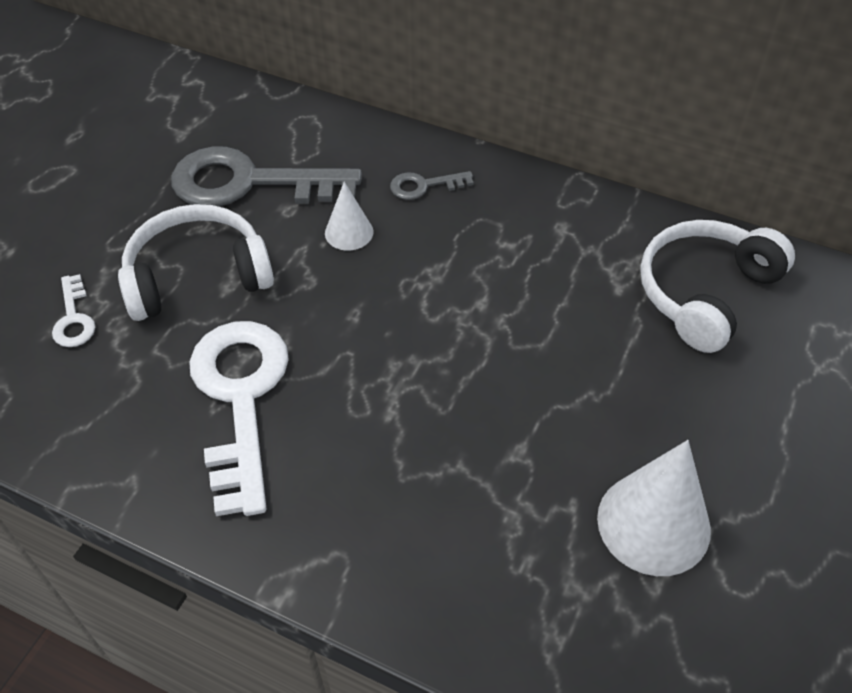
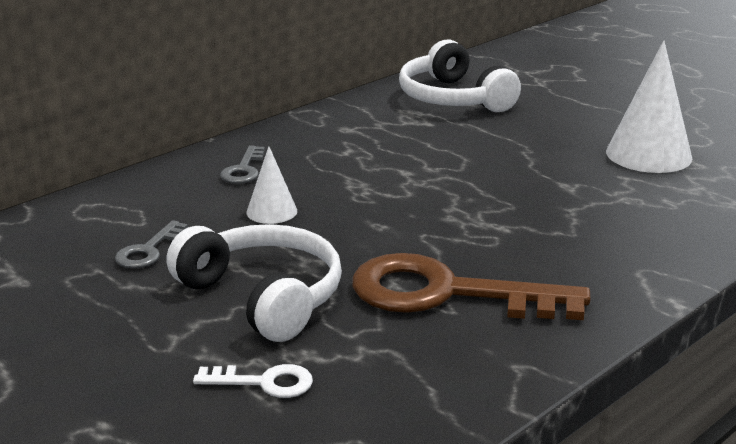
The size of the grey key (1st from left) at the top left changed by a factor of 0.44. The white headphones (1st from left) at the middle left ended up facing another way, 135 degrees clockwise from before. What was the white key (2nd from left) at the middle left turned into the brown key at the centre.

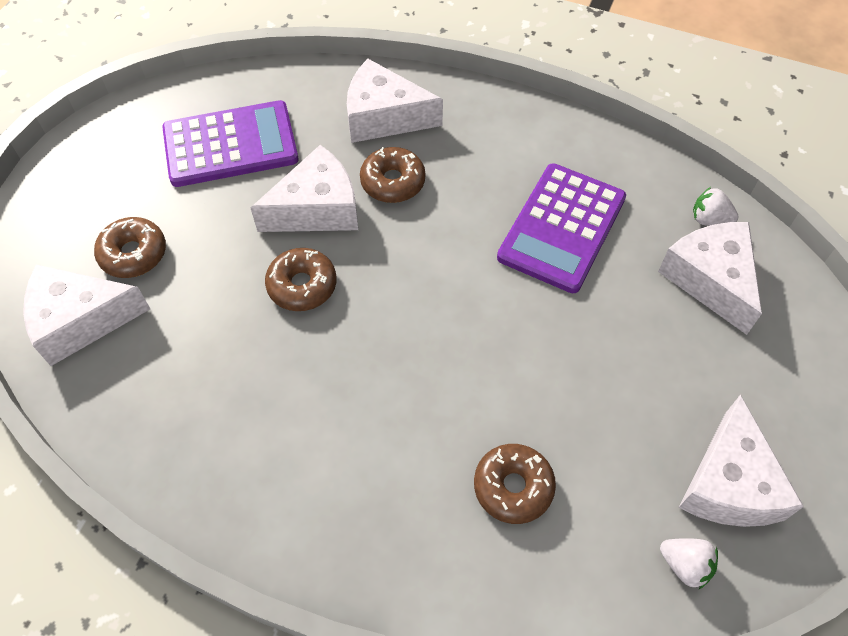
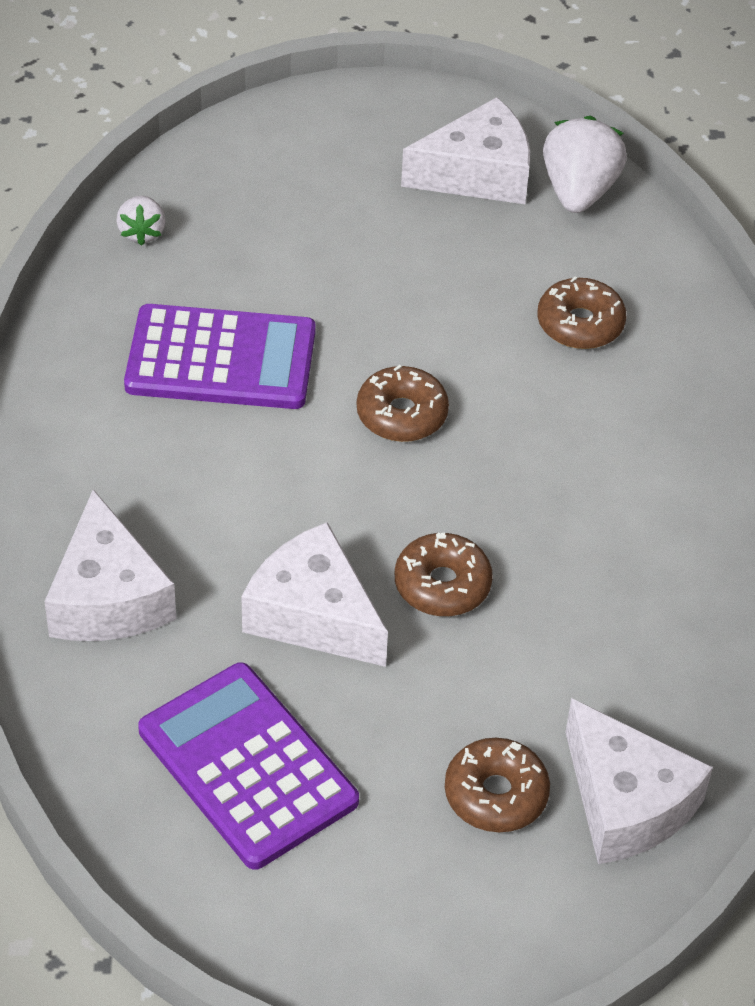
The brown donut (3rd from left in the first image) ended up elsewhere, having gone from the top centre to the centre. The size of the white strawberry (1st from left in the first image) at the bottom right changed by a factor of 1.77. The second view lost the white cheese (4th from left) at the middle right.

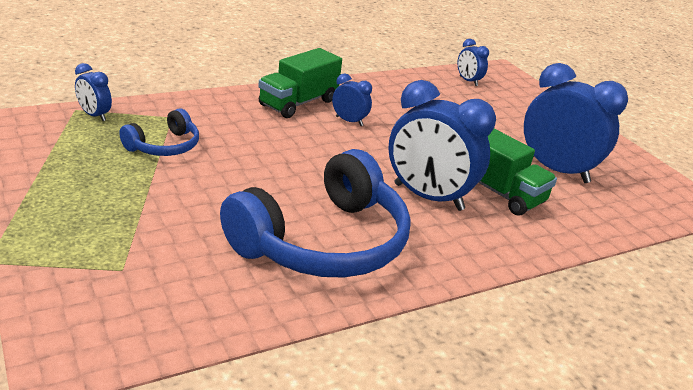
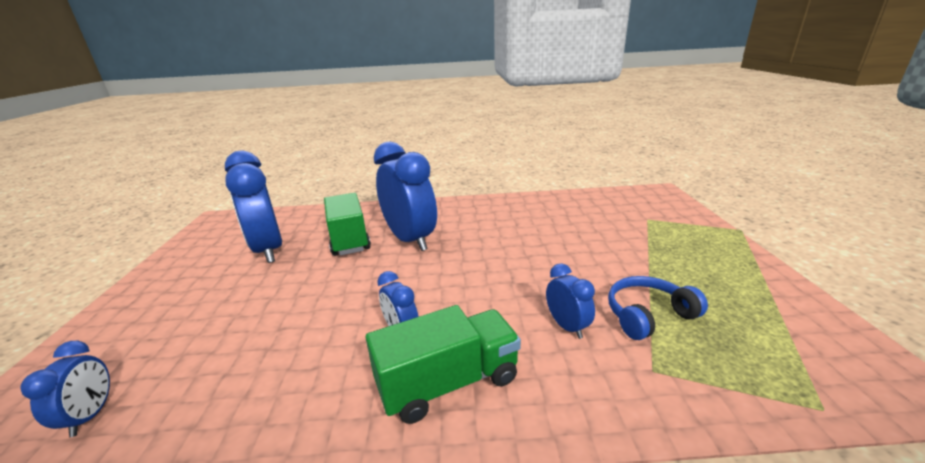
The blue clock (1st from left in the first image) ended up elsewhere, having gone from the top left to the centre. The second view lost the blue headphones (2nd from left) at the centre.

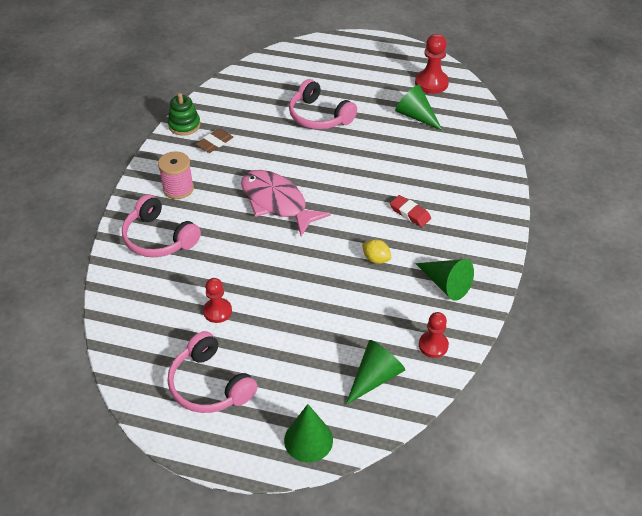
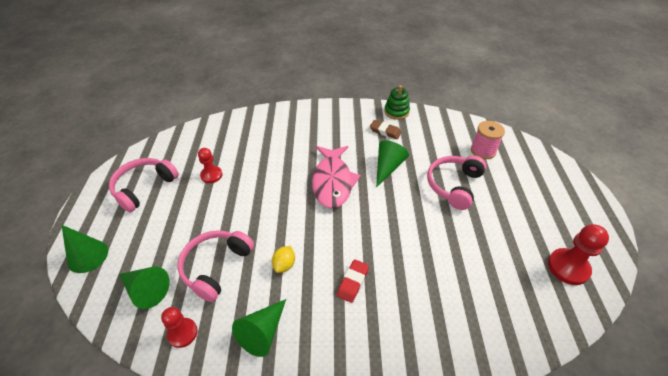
The pink headphones (1st from left in the first image) ended up elsewhere, having gone from the middle left to the bottom left. The pink fish at the centre ended up facing another way, 150 degrees clockwise from before. The green cone (3rd from left in the first image) ended up elsewhere, having gone from the top centre to the centre. The pink spool ended up elsewhere, having gone from the middle left to the middle right.

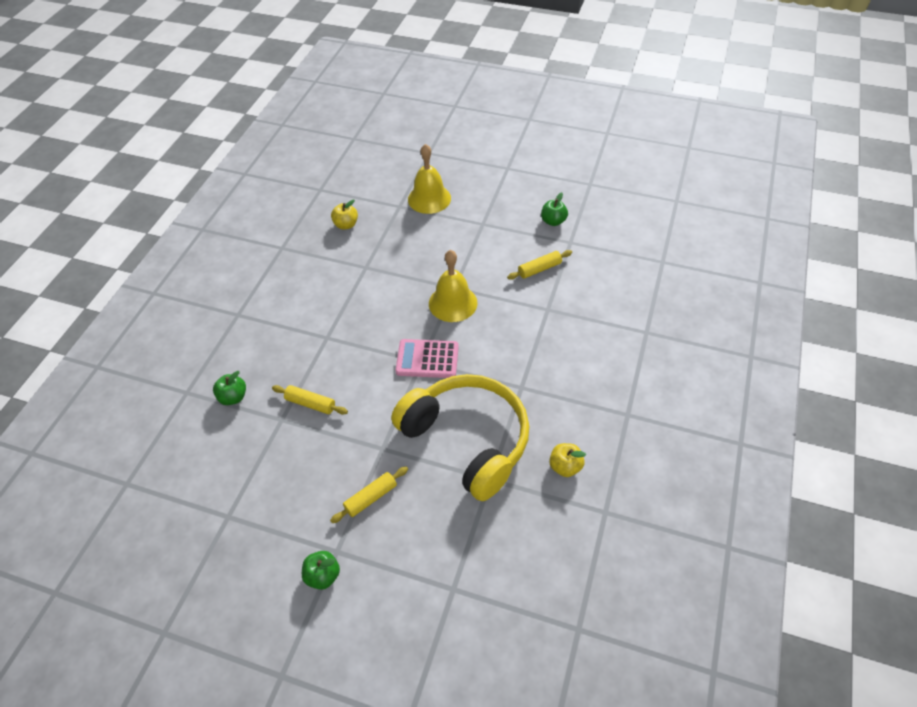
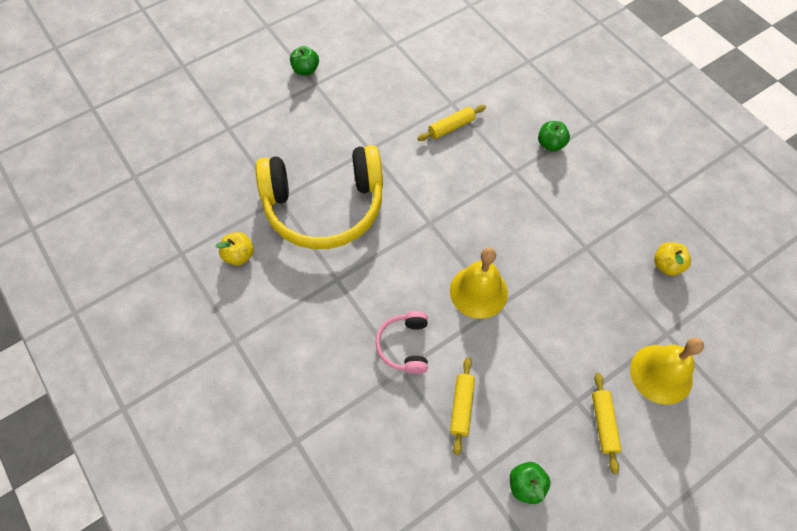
The second view gained the pink headphones at the centre. The green apple (1st from left in the first image) ended up elsewhere, having gone from the middle left to the top right. The yellow rolling pin (2nd from left in the first image) ended up elsewhere, having gone from the bottom centre to the bottom right. The second view lost the pink calculator at the centre.

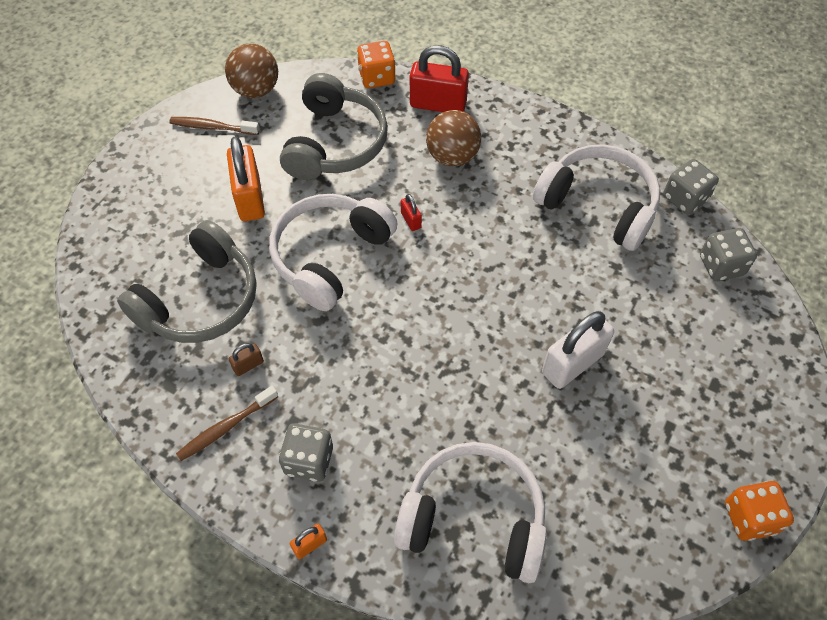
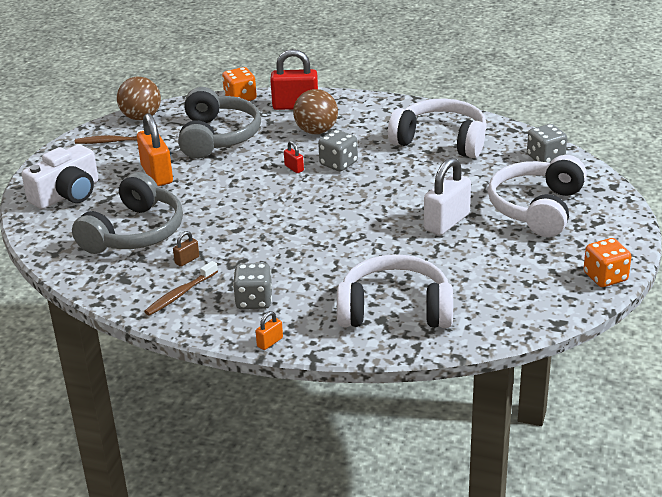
The second view gained the white camera at the middle left. The grey dice (2nd from left) ended up elsewhere, having gone from the top right to the top centre. The white headphones (1st from left in the first image) ended up elsewhere, having gone from the centre to the middle right.

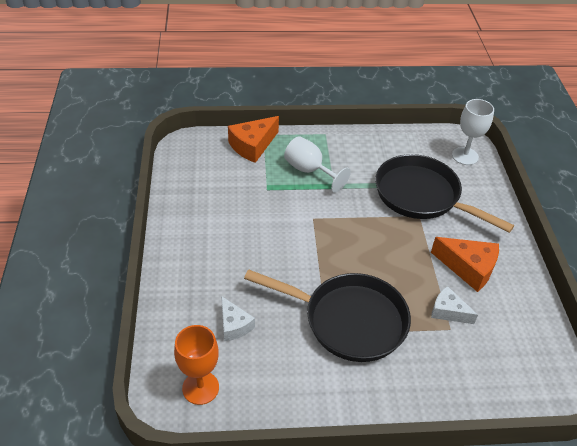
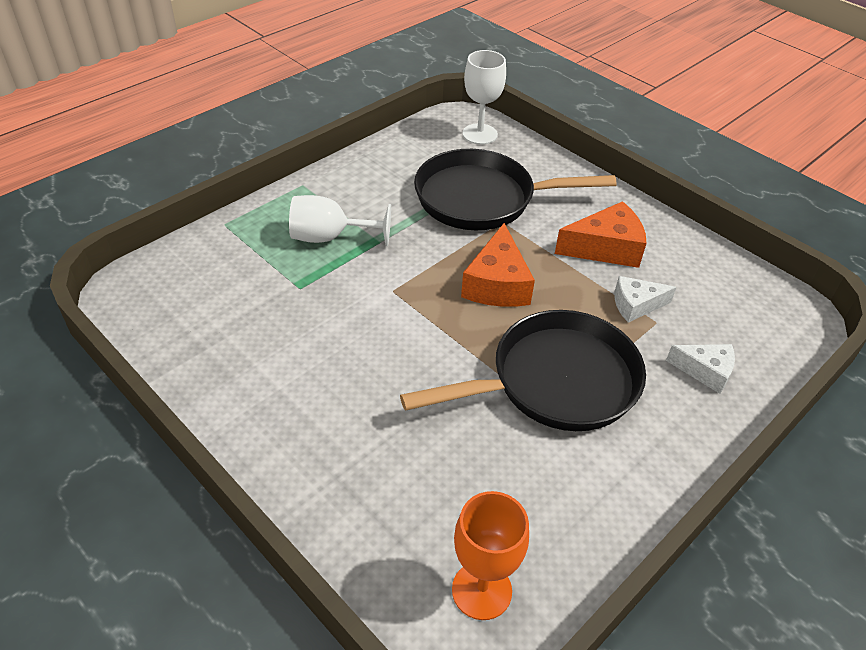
The orange cheese (1st from left) ended up elsewhere, having gone from the top centre to the centre. The white cheese (1st from left in the first image) ended up elsewhere, having gone from the bottom centre to the middle right.

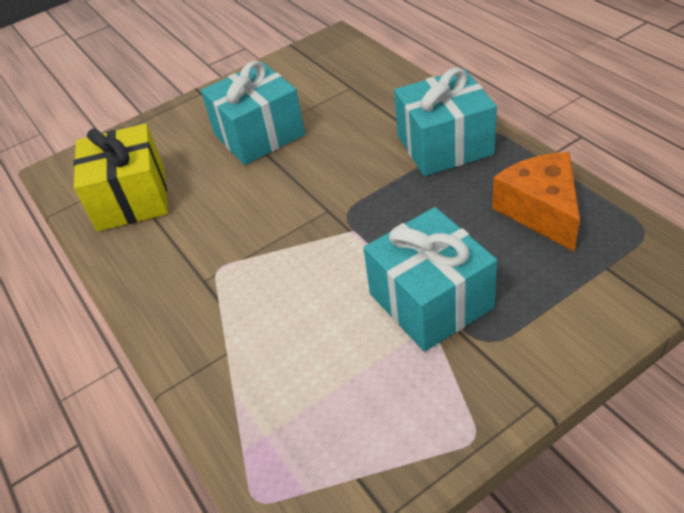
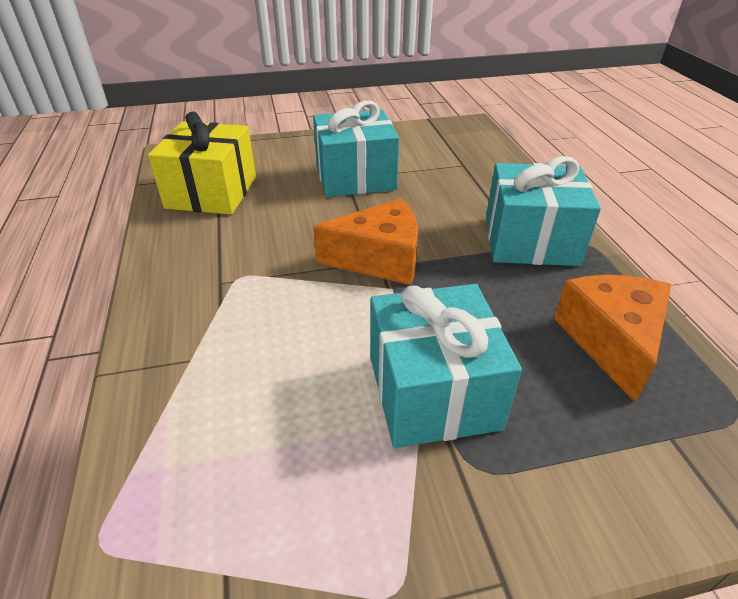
The second view gained the orange cheese (1st from left) at the centre.

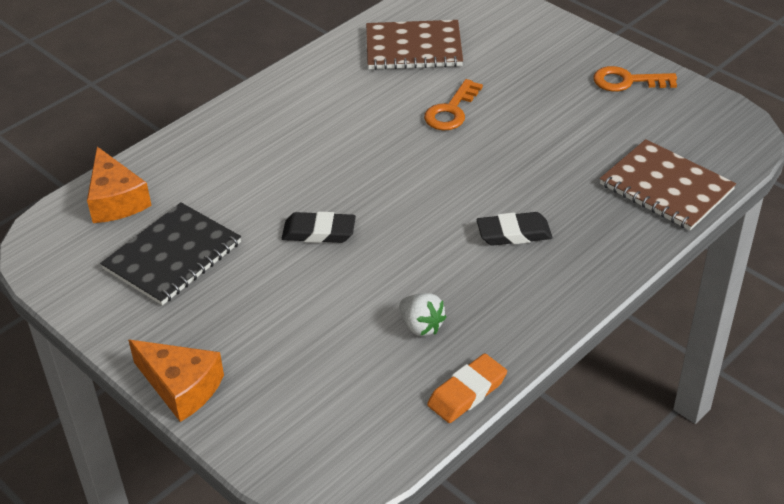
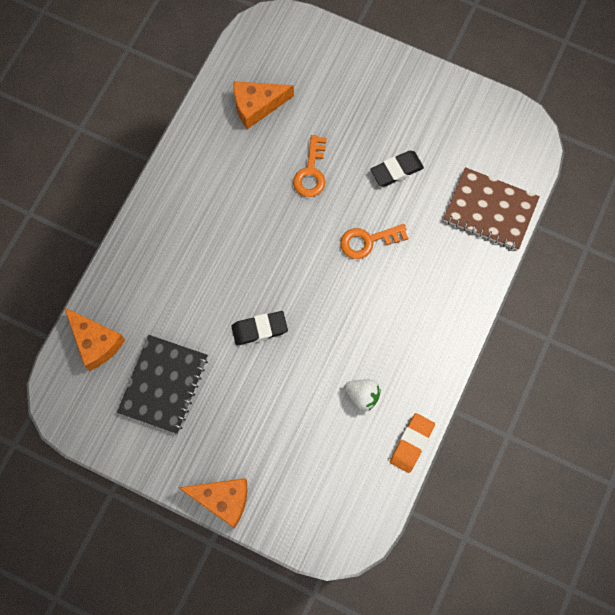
Where the brown notebook (1st from left) stood at the top centre, the orange cheese (3rd from left) came to stand at the top centre. The orange key (2nd from left) ended up elsewhere, having gone from the top right to the centre. The black eraser (2nd from left) ended up elsewhere, having gone from the centre to the top centre.

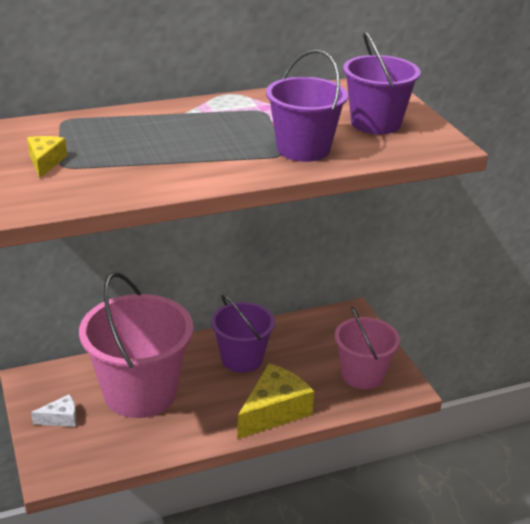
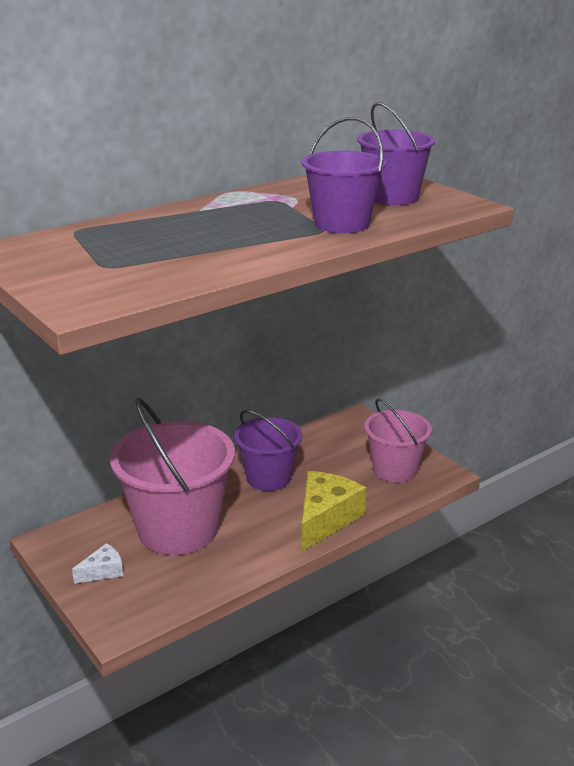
The second view lost the yellow cheese (1st from left) at the top left.

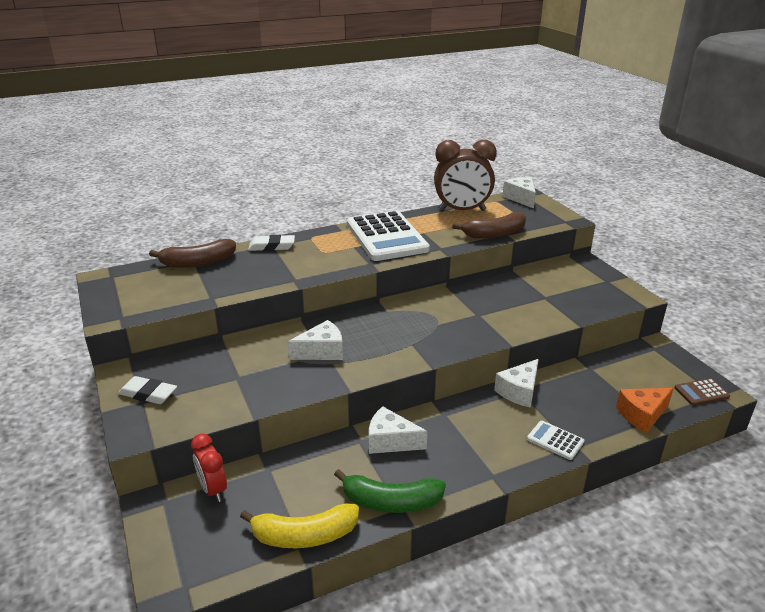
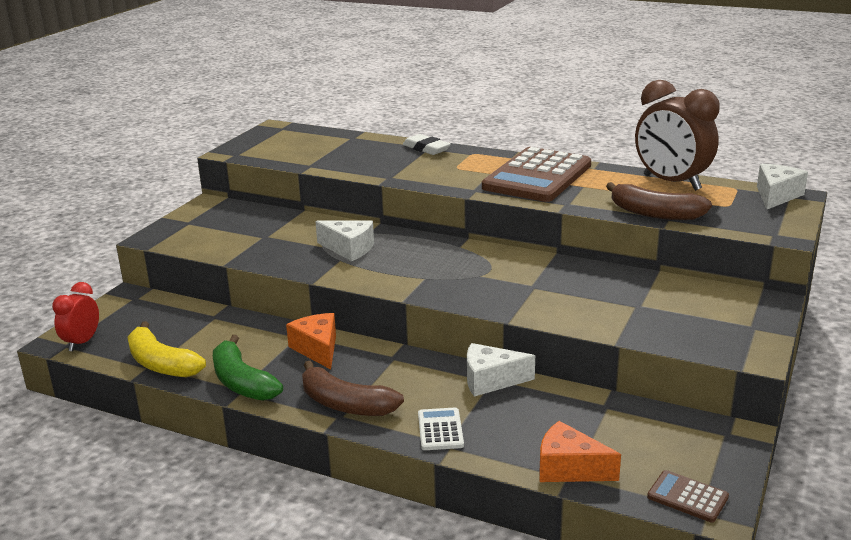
The red clock ended up elsewhere, having gone from the bottom left to the middle left. What was the white cheese (2nd from left) at the bottom centre turned into the orange cheese (1st from left) at the centre. The brown banana (1st from left) ended up elsewhere, having gone from the middle left to the bottom centre. What was the white calculator (1st from left) at the centre turned into the brown calculator (1st from left) at the top centre. The second view lost the white eraser (1st from left) at the middle left.

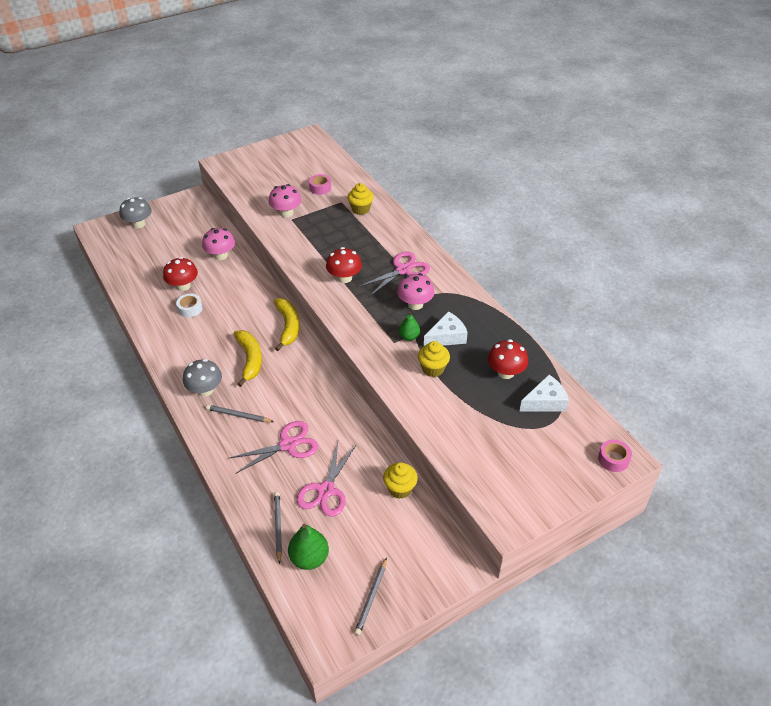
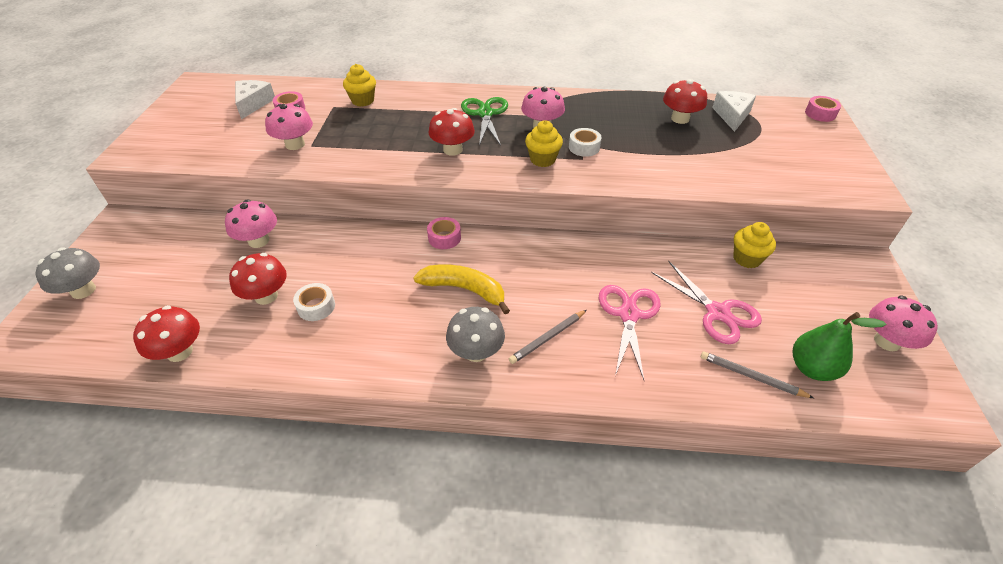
The second view gained the red mushroom (1st from left) at the middle left. The white cheese (1st from left) ended up elsewhere, having gone from the centre to the top left. Where the yellow banana (2nd from left) stood at the centre, the pink tape (2nd from left) came to stand at the centre. What was the pink scissors (3rd from left) at the centre turned into the green scissors at the top centre. The yellow cupcake (3rd from left in the first image) ended up elsewhere, having gone from the centre to the top centre. Where the green pear (2nd from left) stood at the centre, the white tape (2nd from left) came to stand at the top centre. Where the grey pencil (3rd from left) stood at the bottom centre, the pink mushroom (4th from left) came to stand at the middle right.

